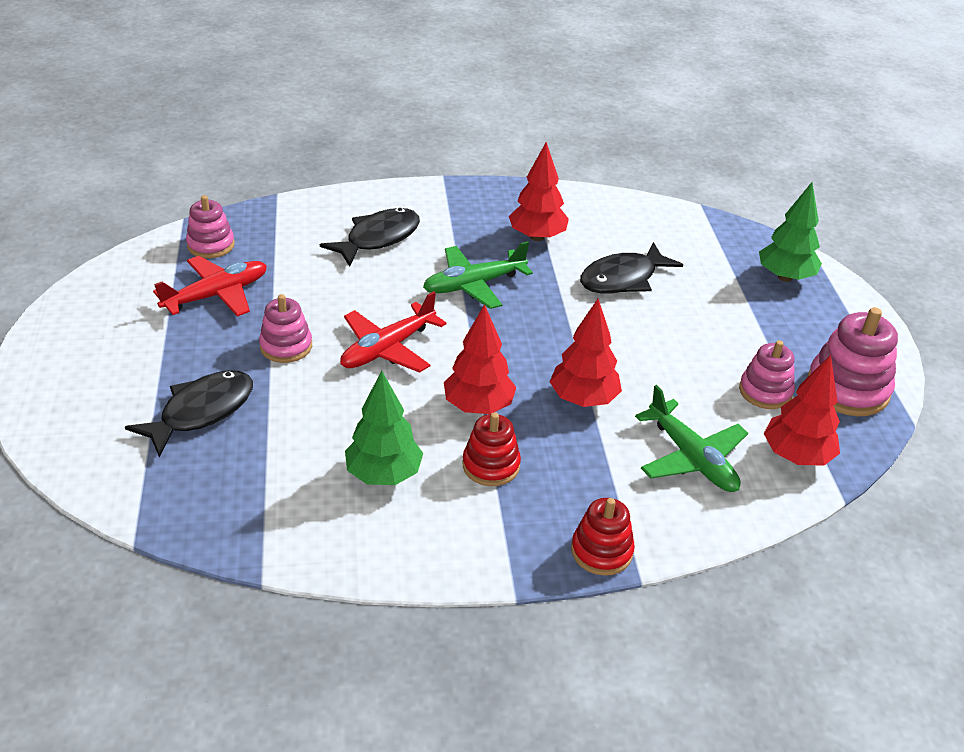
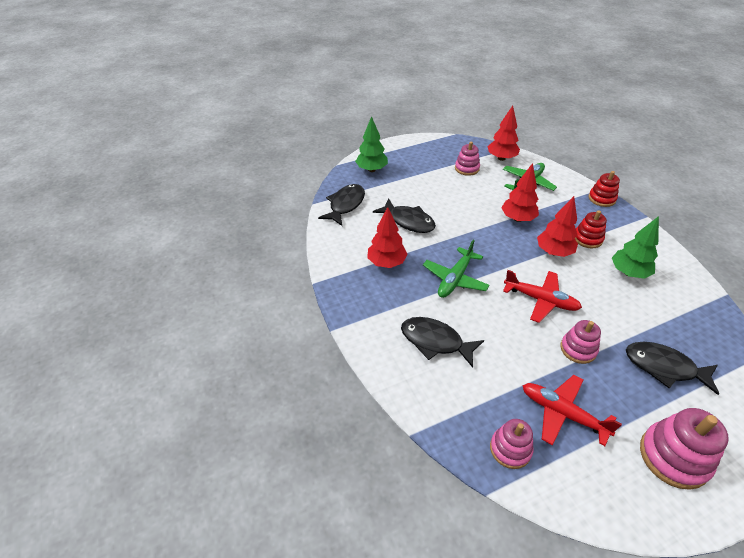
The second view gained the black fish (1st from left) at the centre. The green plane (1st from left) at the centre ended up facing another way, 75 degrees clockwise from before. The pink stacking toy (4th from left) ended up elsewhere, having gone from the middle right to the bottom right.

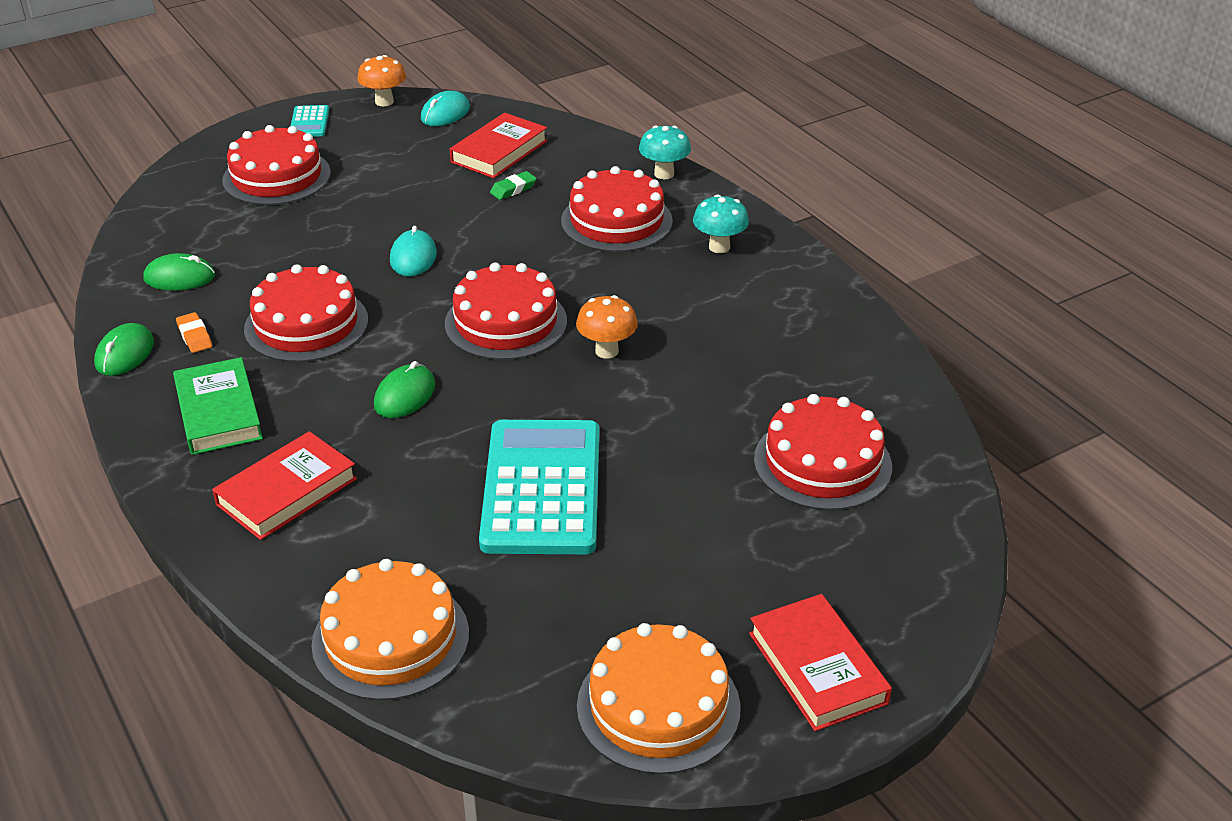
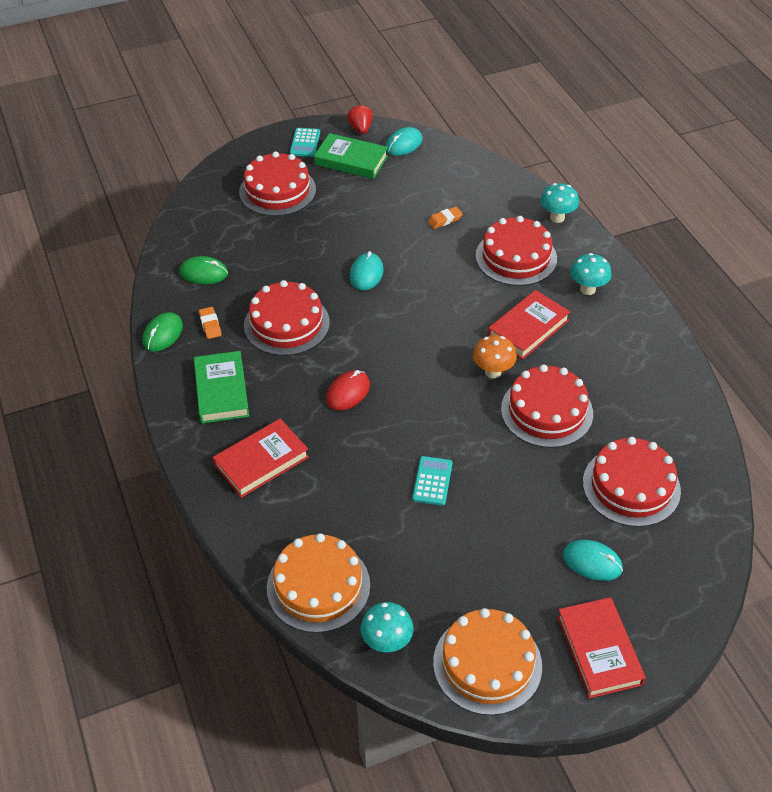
The second view gained the green book (2nd from left) at the top centre. What was the green mouse (3rd from left) at the middle left turned into the red mouse at the centre. Where the orange mushroom (1st from left) stood at the top left, the red strawberry came to stand at the top centre. The second view gained the turquoise mushroom (1st from left) at the bottom centre. The size of the turquoise calculator (2nd from left) at the centre changed by a factor of 0.43. What was the green eraser at the top centre turned into the orange eraser (2nd from left) at the top centre. The red book (2nd from left) ended up elsewhere, having gone from the top centre to the middle right. The red cake (3rd from left in the first image) ended up elsewhere, having gone from the centre to the middle right. The second view gained the turquoise mouse (3rd from left) at the bottom right.

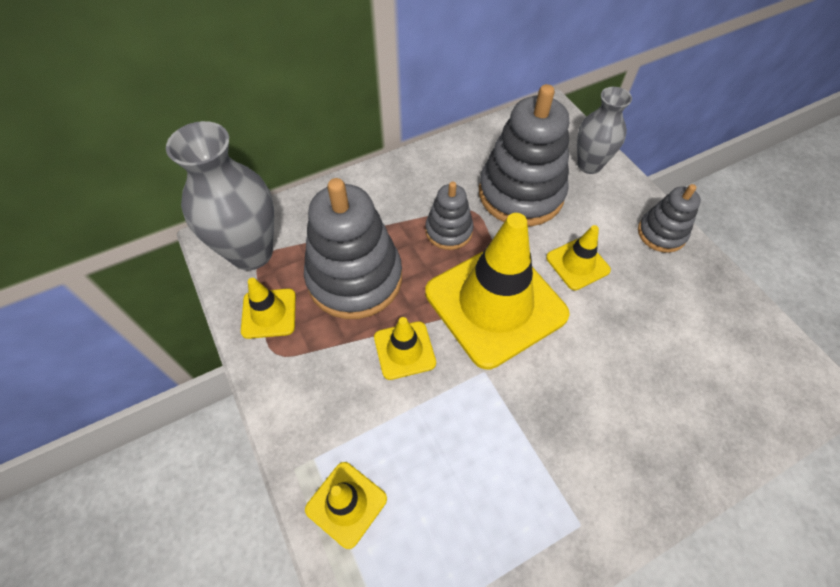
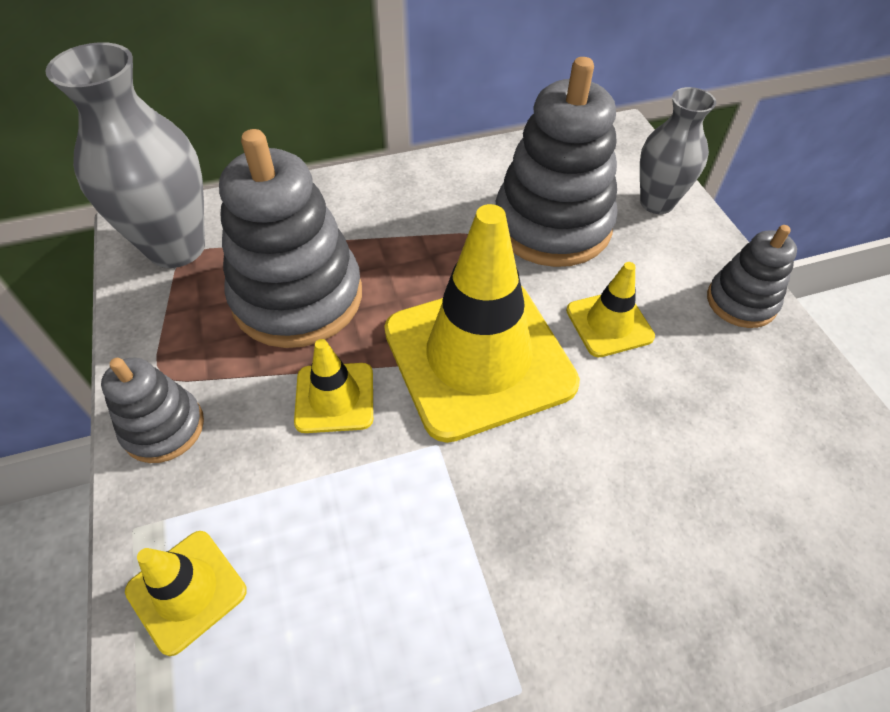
The grey stacking toy (2nd from left in the first image) ended up elsewhere, having gone from the centre to the middle left. The second view lost the yellow traffic cone (1st from left) at the middle left.

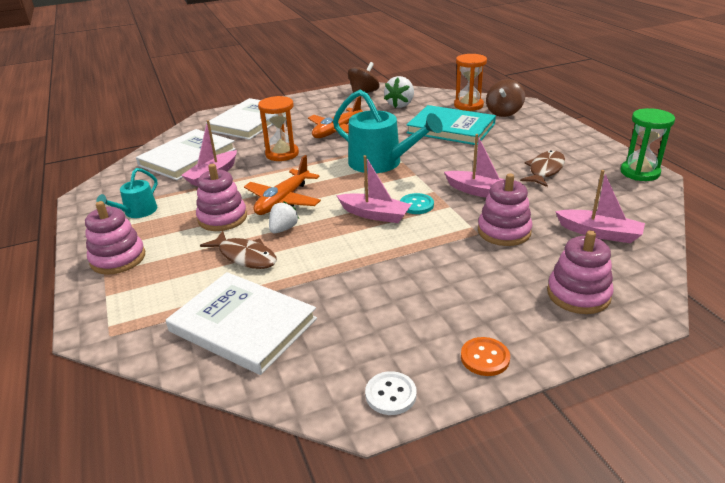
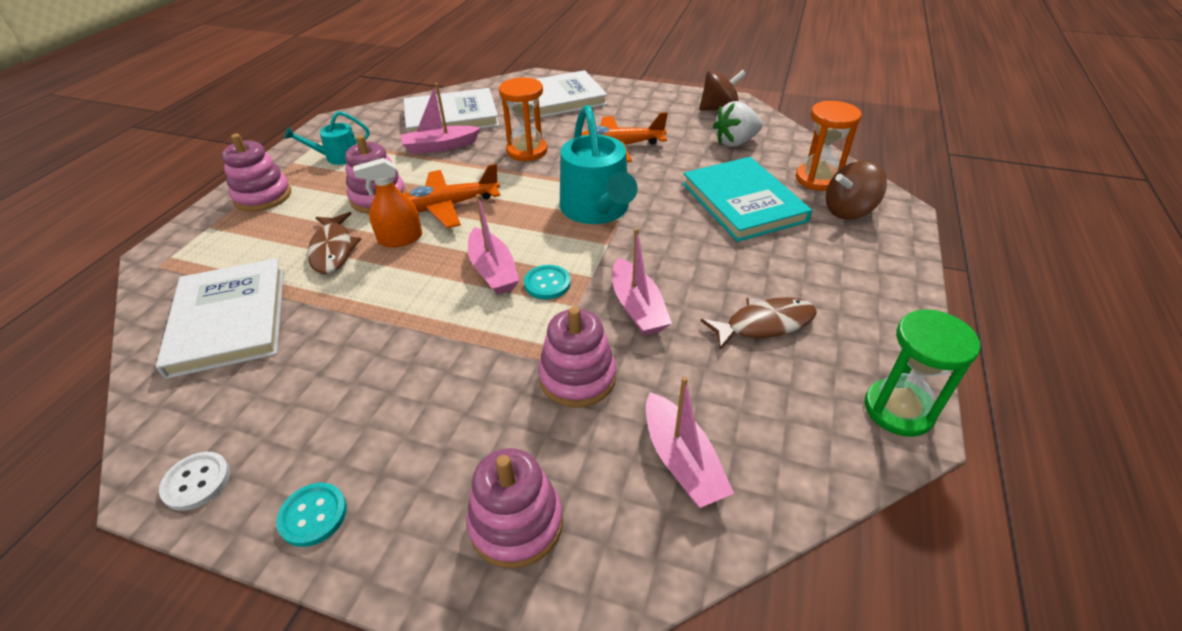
What was the orange button at the bottom right turned into the turquoise button (1st from left) at the bottom left. Where the white strawberry (1st from left) stood at the centre, the orange spray bottle came to stand at the top left.

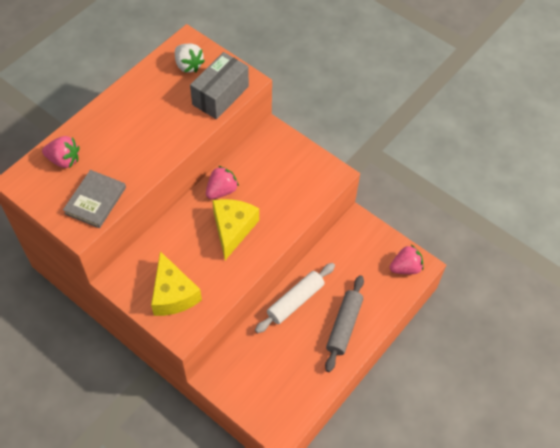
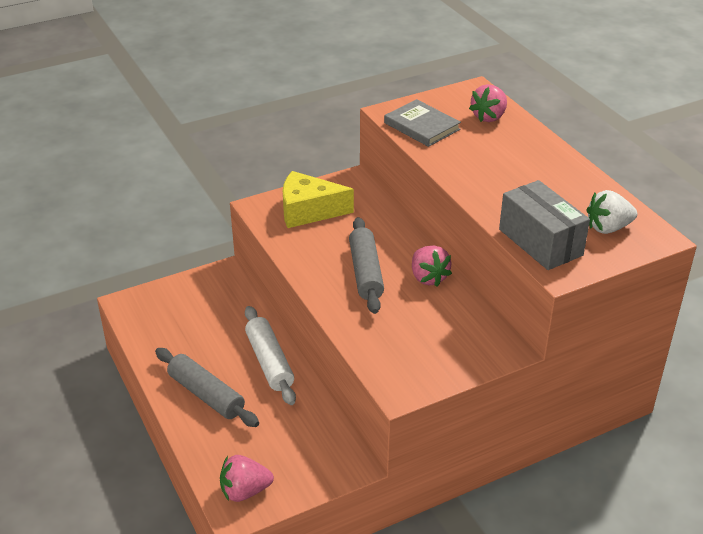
The pink strawberry (3rd from left in the first image) at the middle right ended up facing another way, 75 degrees clockwise from before. Where the yellow cheese (2nd from left) stood at the centre, the grey rolling pin (2nd from left) came to stand at the centre.

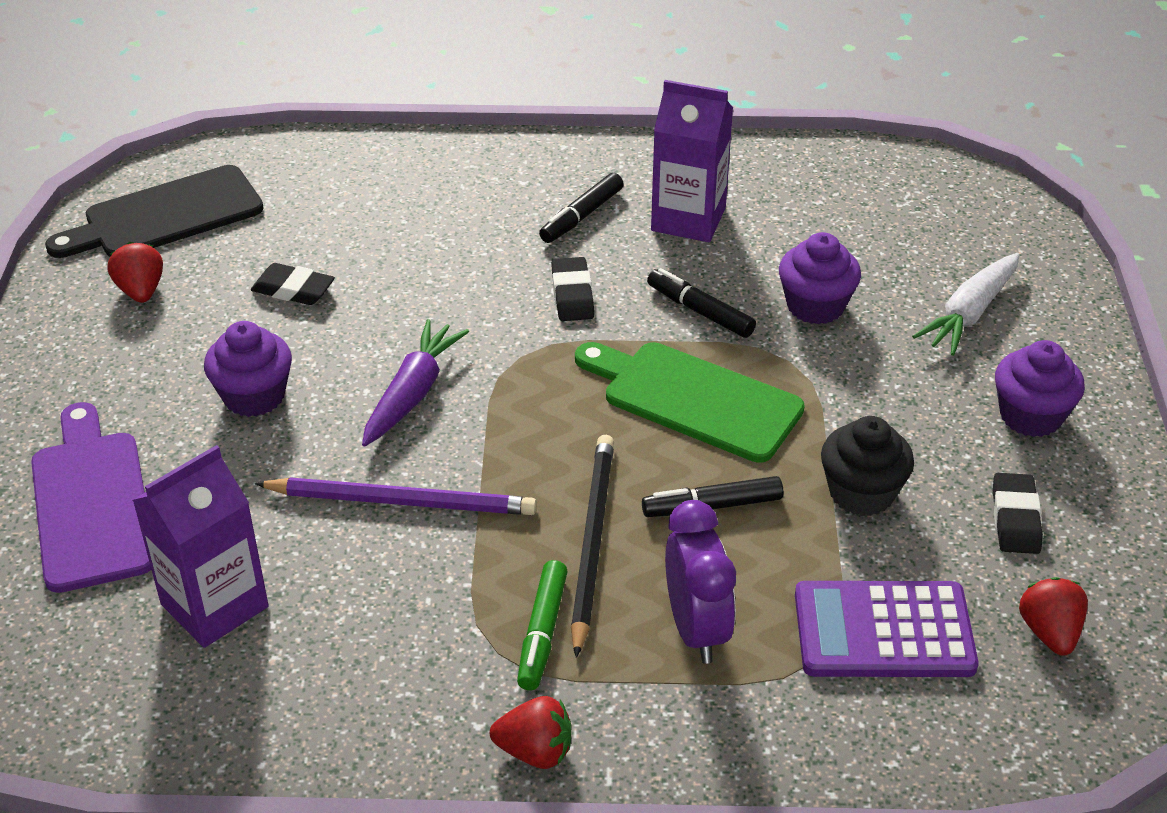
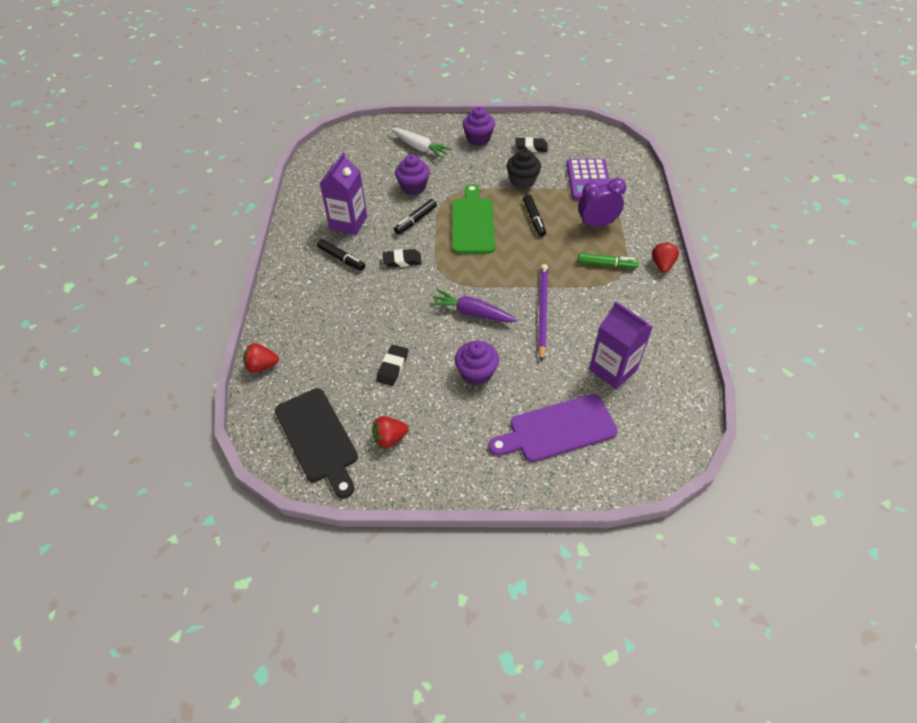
The red strawberry (3rd from left in the first image) ended up elsewhere, having gone from the bottom right to the middle left. The green cutting board at the centre ended up facing another way, 150 degrees clockwise from before. The second view lost the black pencil at the bottom centre.

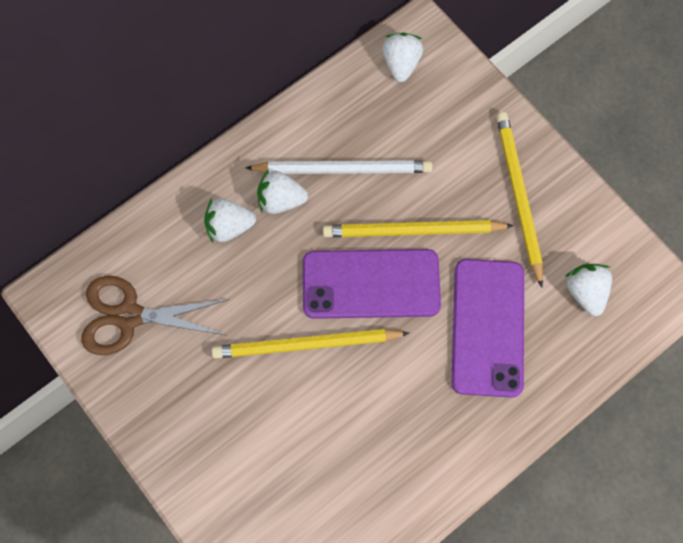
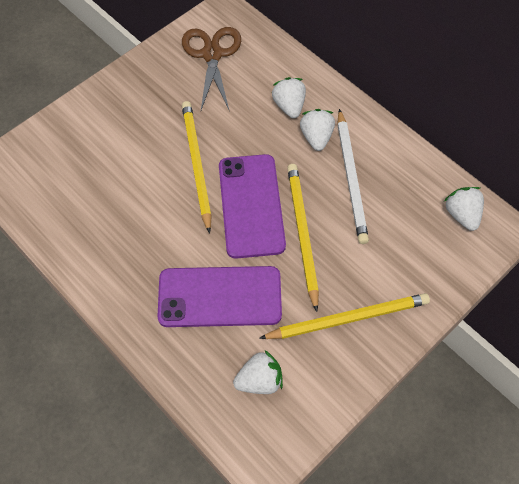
The white strawberry (3rd from left in the first image) at the top centre ended up facing another way, 105 degrees counterclockwise from before.

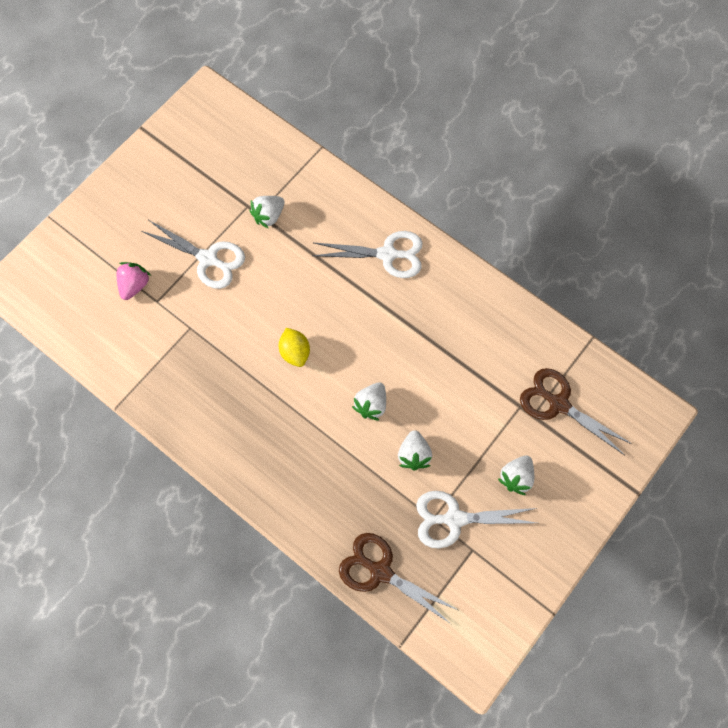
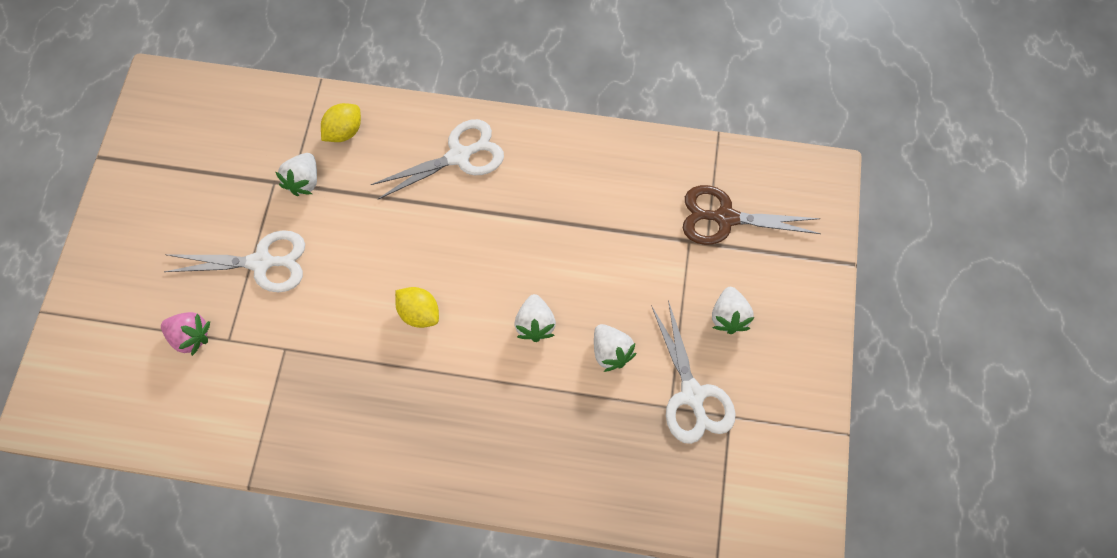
The pink strawberry at the middle left ended up facing another way, 120 degrees clockwise from before. The second view gained the yellow lemon (1st from left) at the top left. The white scissors (3rd from left) at the bottom centre ended up facing another way, 75 degrees counterclockwise from before. The second view lost the brown scissors (1st from left) at the bottom centre.

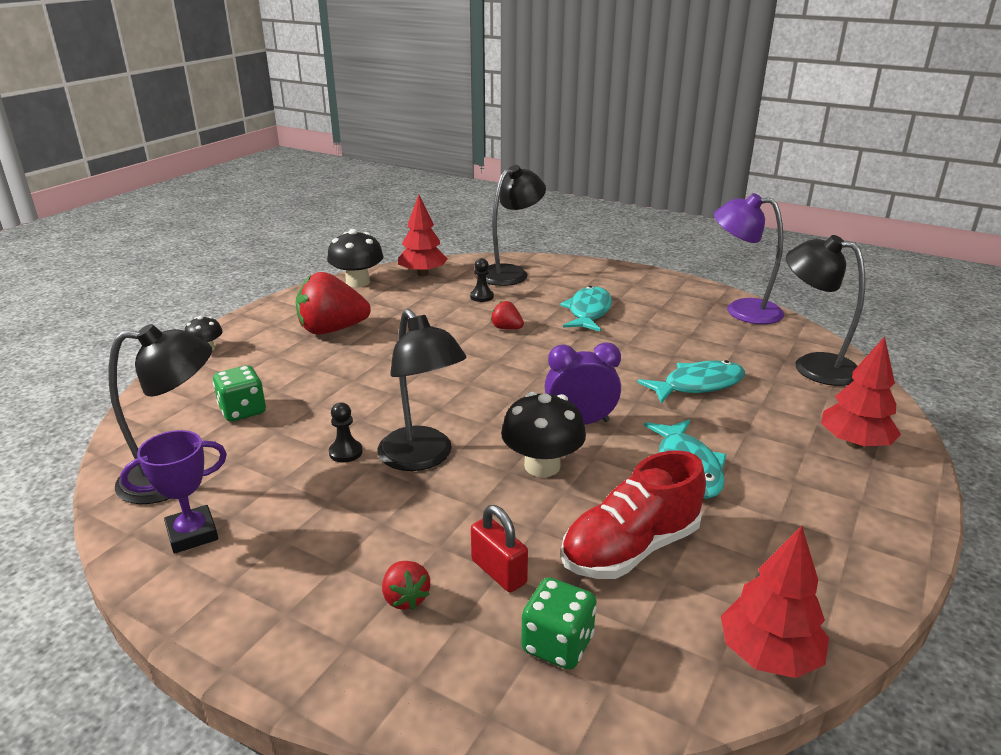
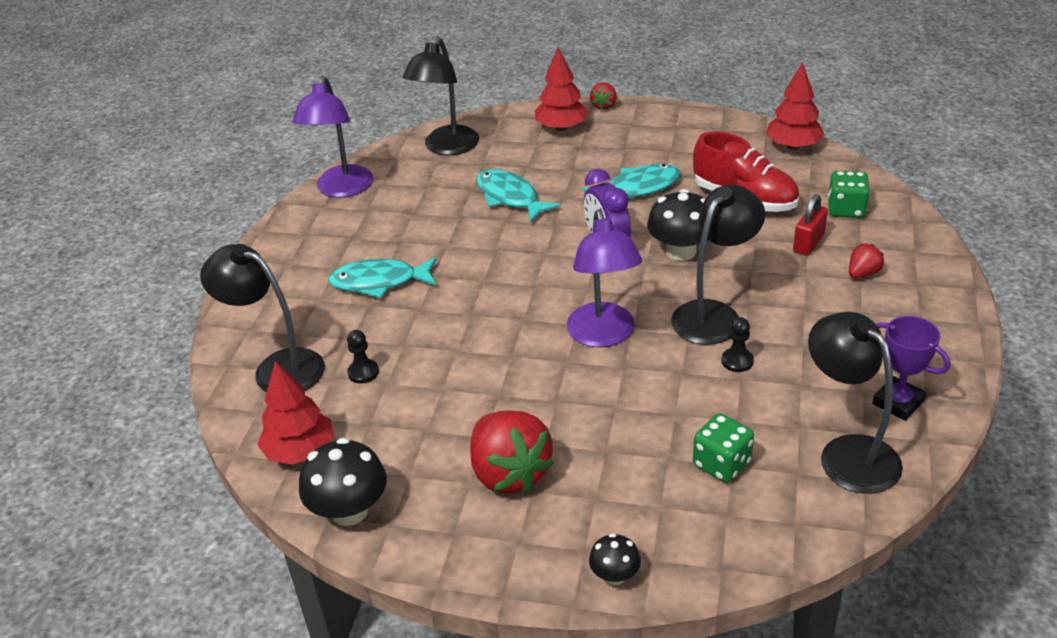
The second view gained the purple lamp (2nd from left) at the centre. The red strawberry (3rd from left in the first image) ended up elsewhere, having gone from the centre to the top centre.

